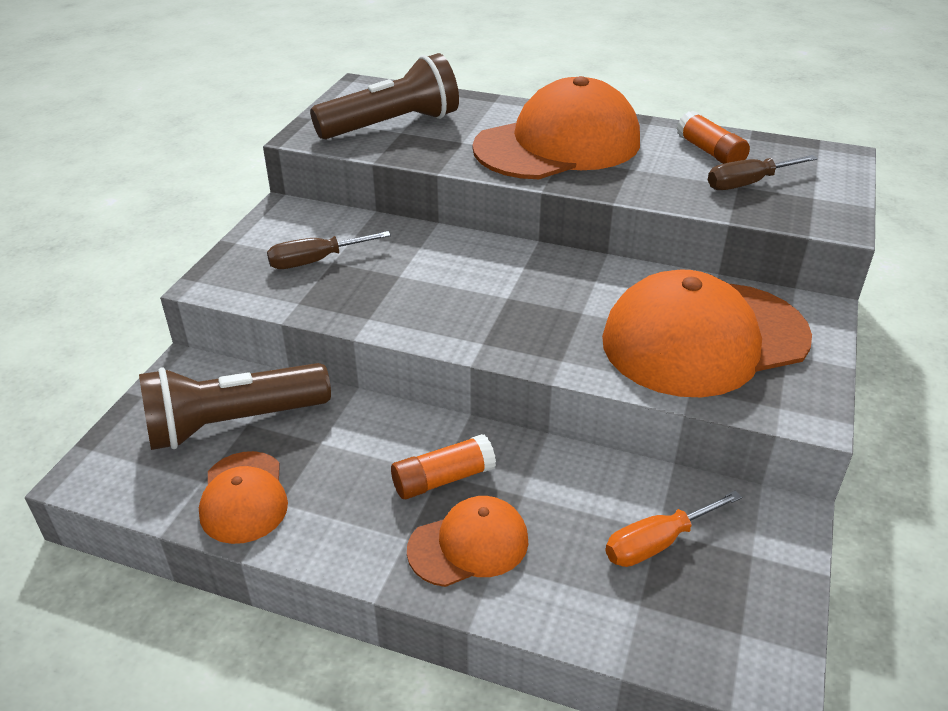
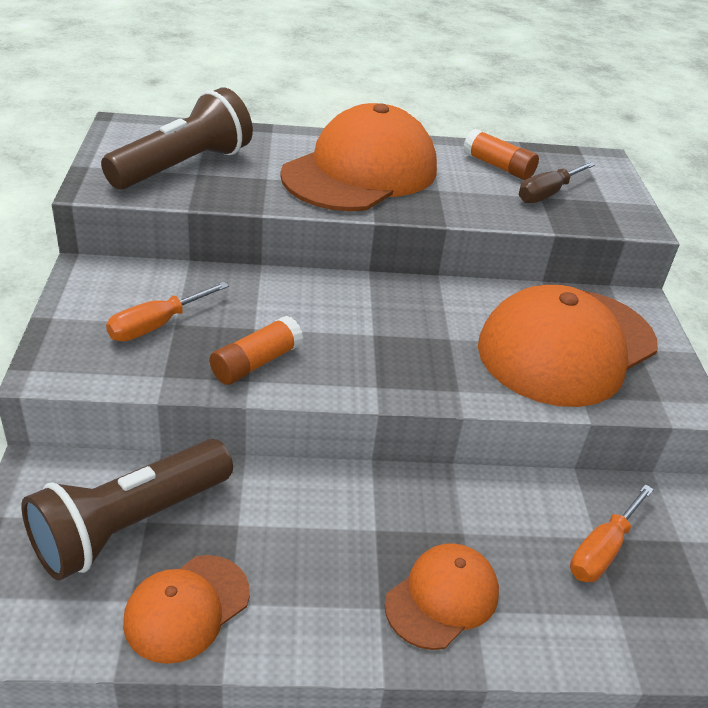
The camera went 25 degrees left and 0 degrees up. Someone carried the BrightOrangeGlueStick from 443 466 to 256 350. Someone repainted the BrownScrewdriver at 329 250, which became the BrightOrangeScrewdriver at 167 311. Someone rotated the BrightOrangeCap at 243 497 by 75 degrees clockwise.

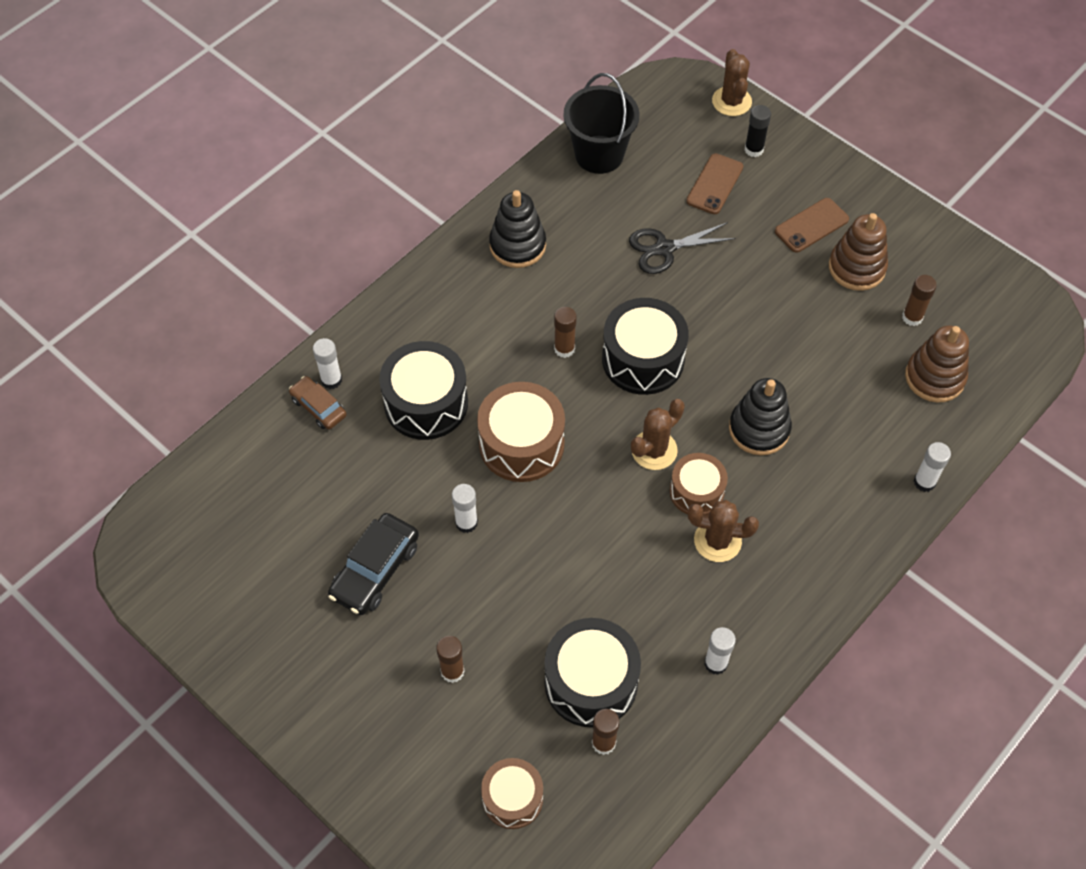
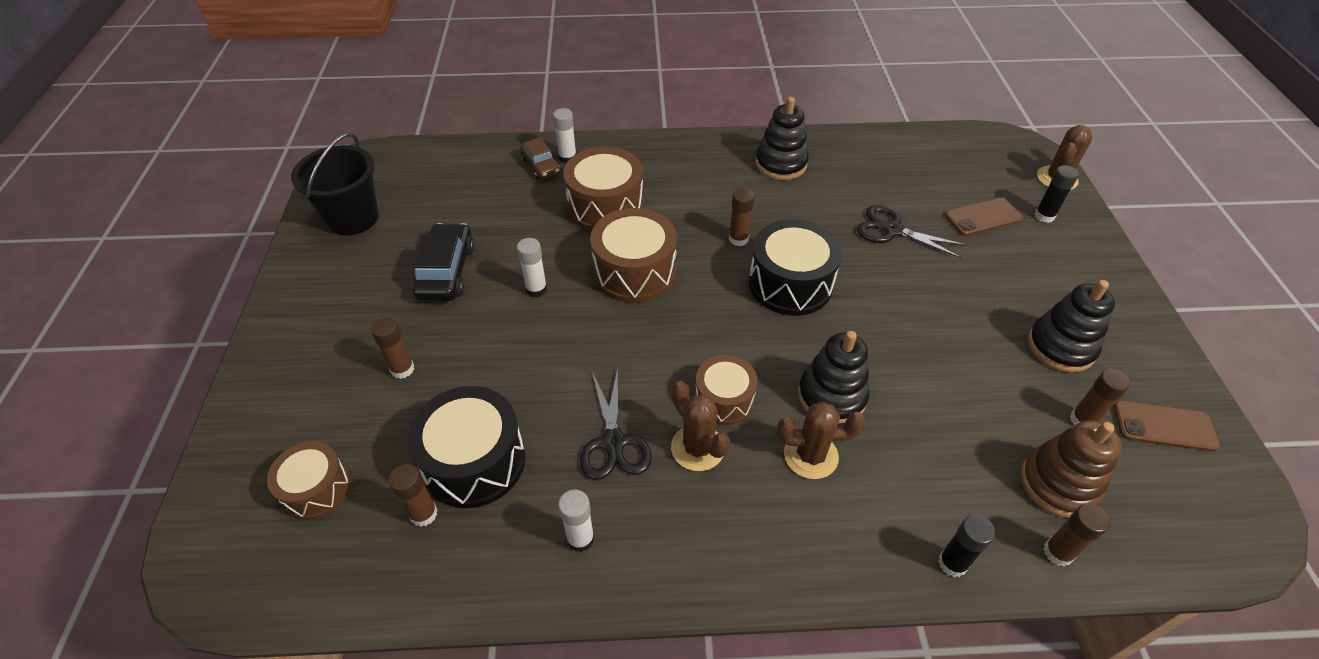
The camera went 45 degrees right and 10 degrees down. Someone put down the JetBlackPairOfScissors at 616 424. Someone put down the BrownGlueStick at 1076 535. Someone carried the JetBlackPail from 601 123 to 335 184. Someone carried the BrownCactus from 658 434 to 821 440. Someone carried the BrownSmartphone from 812 225 to 1166 426. Someone repainted the JetBlackToyDrum at 423 390, which became the BrownToyDrum at 603 189. Someone repainted the BrownStackingRings at 858 252, which became the JetBlackStackingRings at 1071 326. Someone repainted the PureWhiteGlueStick at 932 467, which became the JetBlackGlueStick at 966 546. Someone rotated the BrownCar at 318 403 by 150 degrees clockwise. Someone rotated the JetBlackCar at 373 564 by 105 degrees clockwise.

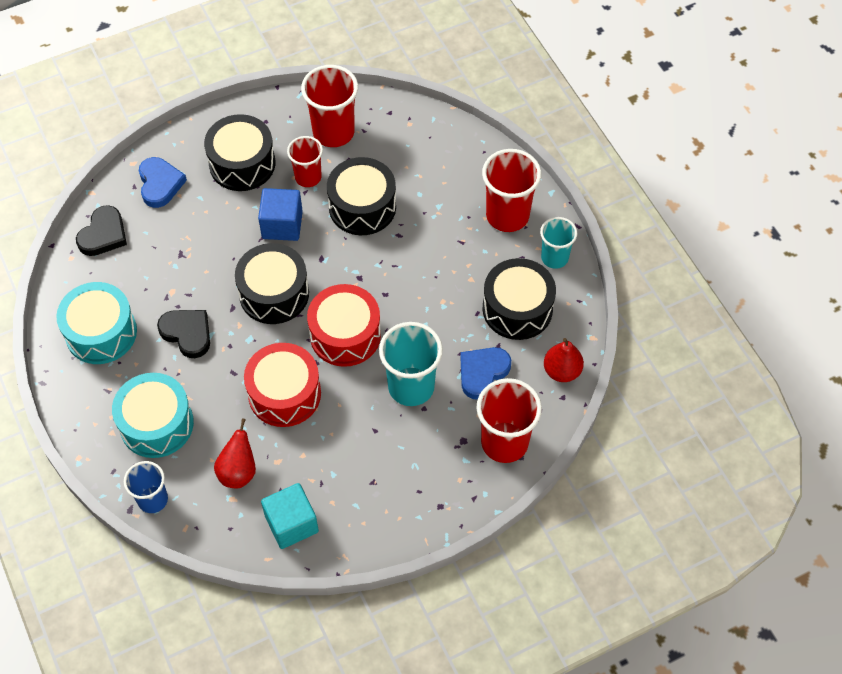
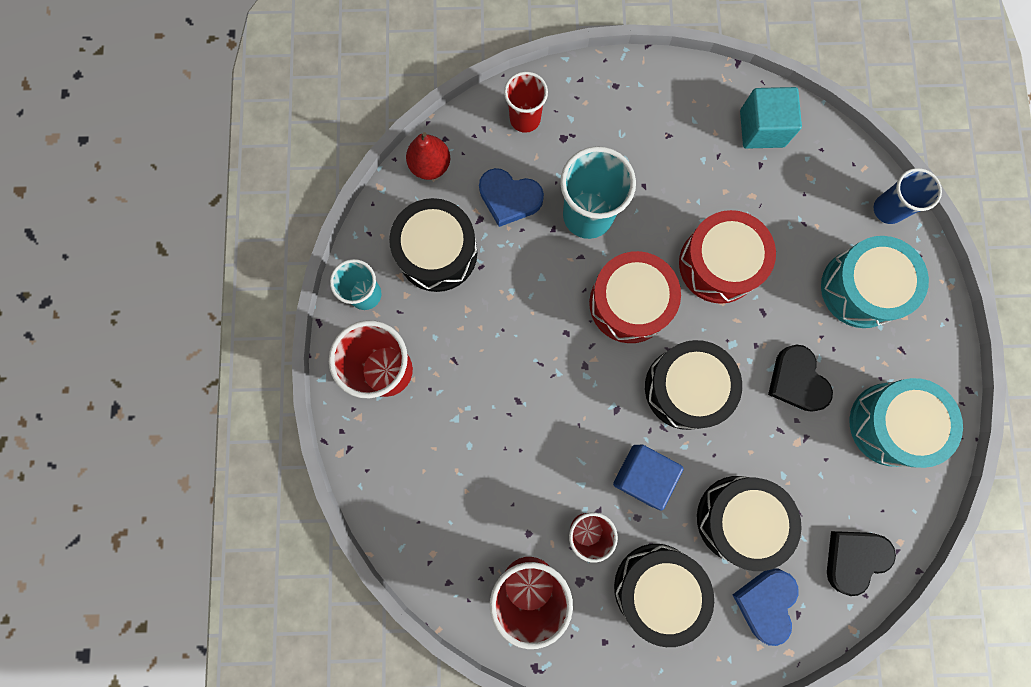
The camera went 155 degrees left and 20 degrees up. Someone took away the RedToyPear at 235 453. Someone carried the JetBlackToyDrum from 361 196 to 749 523. Someone rotated the BlueHeart at 485 373 by 45 degrees clockwise. Someone scaled the RedBeaker at 509 420 by 0.63.

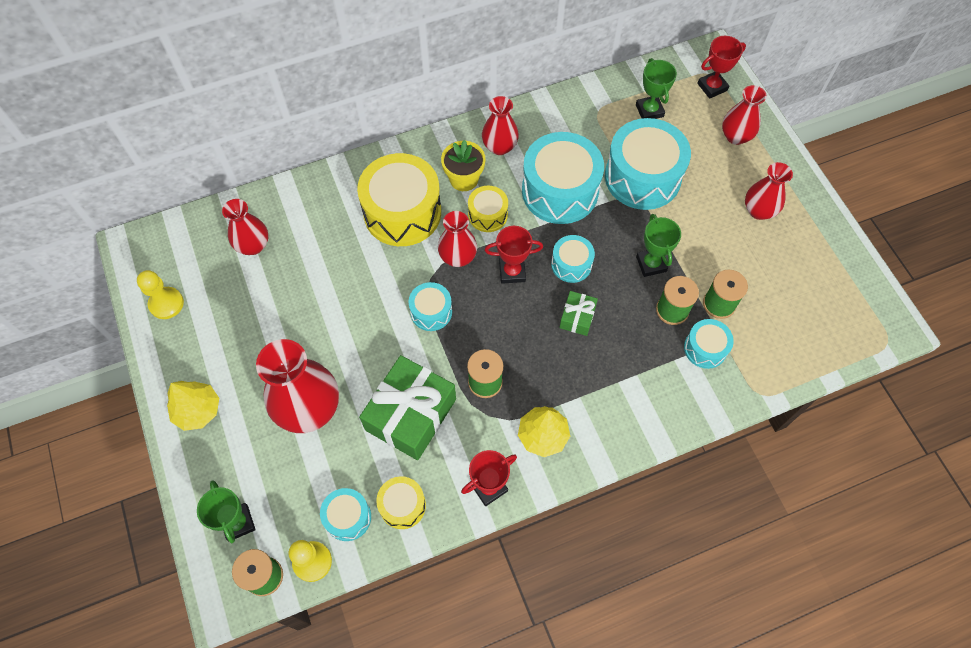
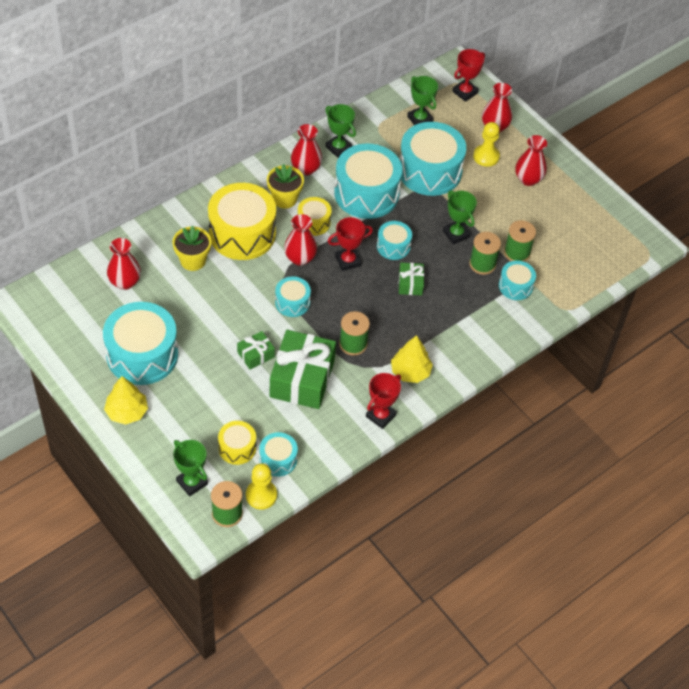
The camera went 20 degrees left and 10 degrees down. Someone took away the RedTallVase at 297 386. Someone put down the TurquoiseToyDrum at 140 343. Someone put down the BrightYellowFlowerPot at 192 248. Someone put down the EmeraldGift at 256 350. Someone put down the EmeraldTrophy at 340 131. Someone carried the BrightYellowChessPawn from 160 294 to 486 144. Someone carried the BrightYellowToyDrum from 401 502 to 237 443.

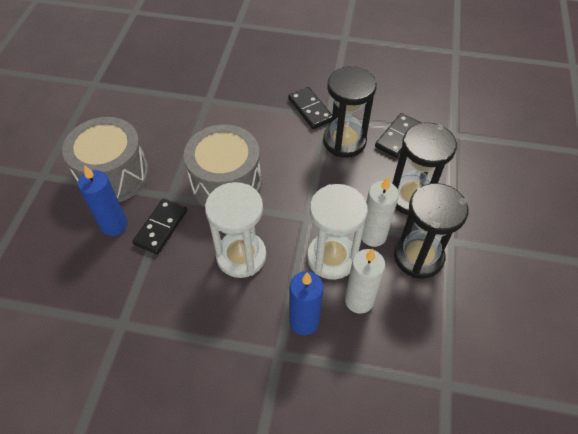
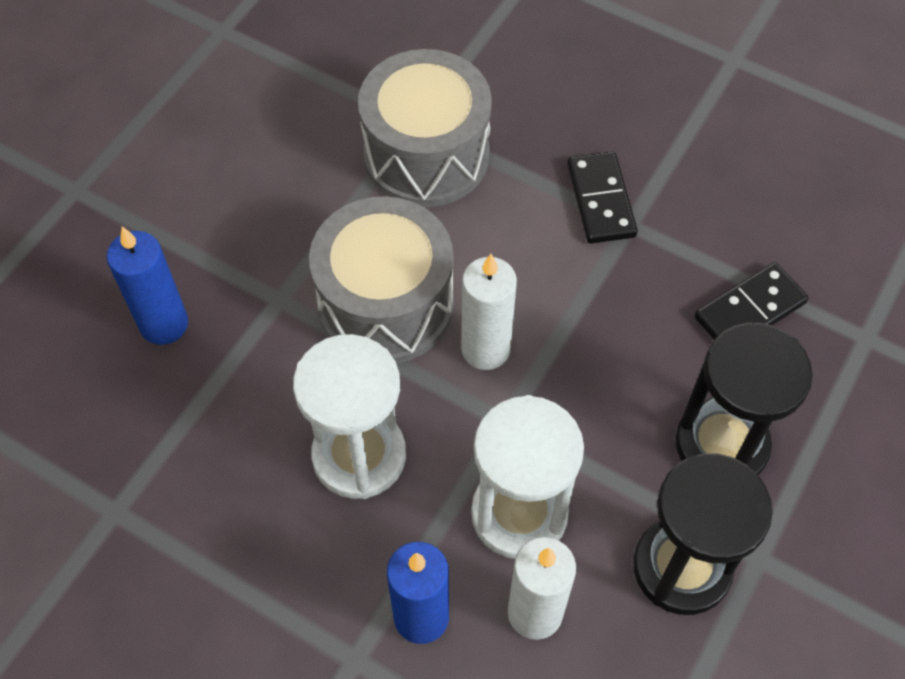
The camera went 20 degrees right and 5 degrees up. Someone took away the JetBlackDominoPiece at 160 226. Someone took away the JetBlackSandglass at 350 112. Someone carried the AshGreyToyDrum from 105 159 to 425 128. Someone carried the PureWhitePillarCandle from 380 212 to 489 312.

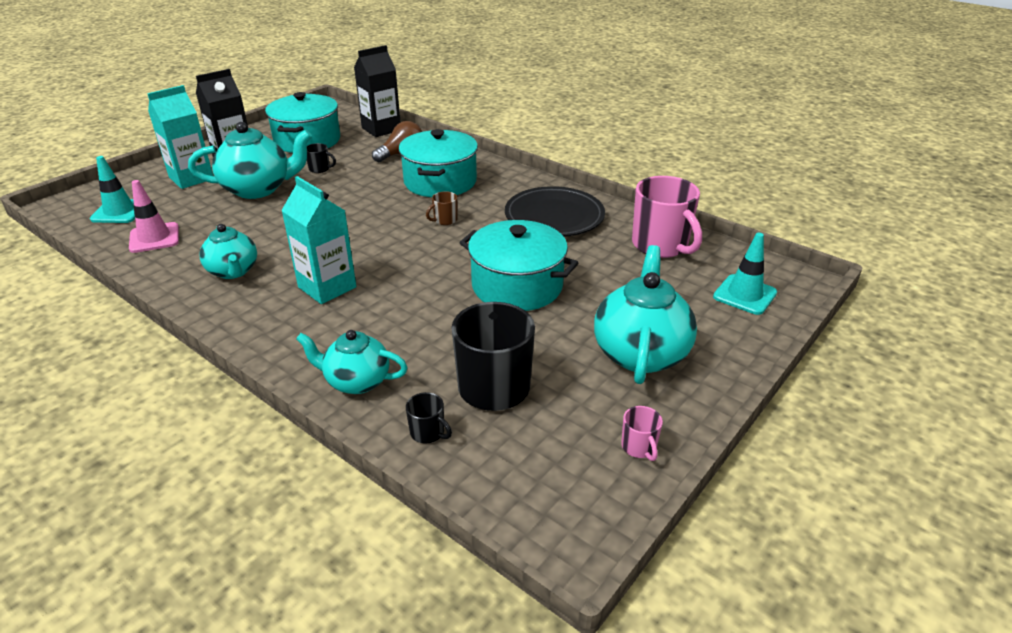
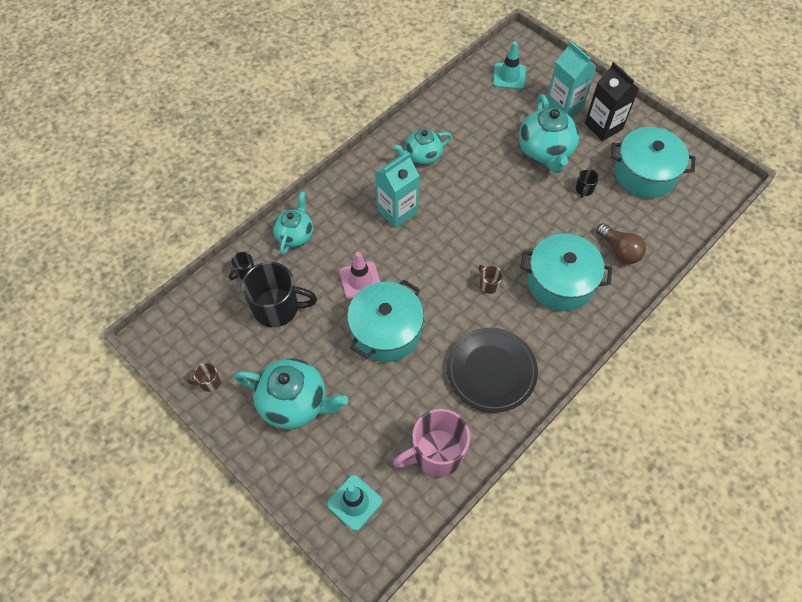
The camera went 95 degrees right and 25 degrees up. Someone took away the JetBlackCarton at 377 91. Someone carried the RosyTrafficCone from 154 216 to 359 276. Someone repainted the RosyCoffeeMug at 642 433, which became the BrownCoffeeMug at 204 377.

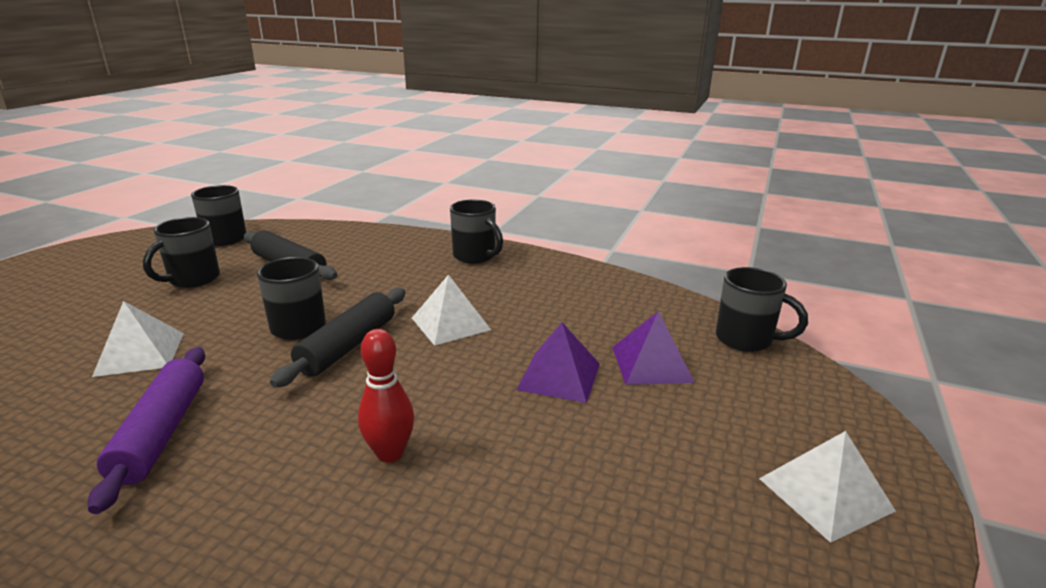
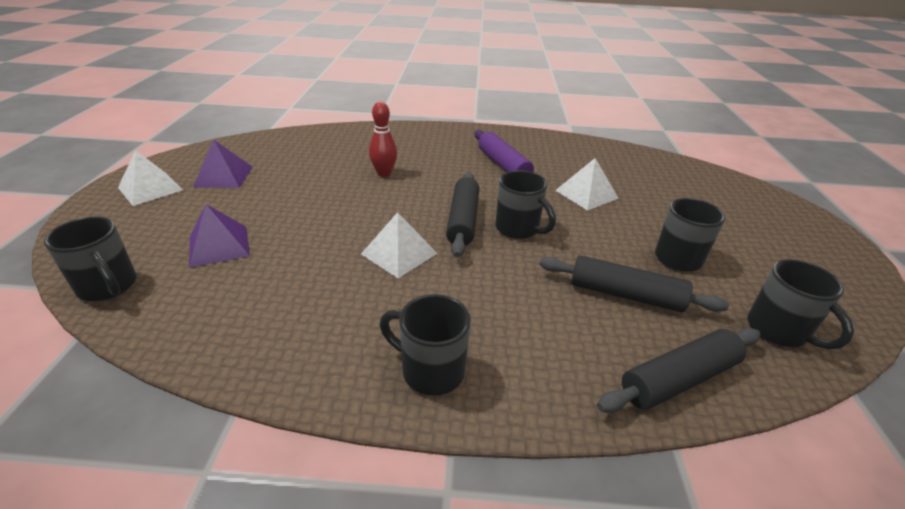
The camera went 160 degrees right and 10 degrees up. Someone put down the JetBlackPastryRoller at 678 370. Someone carried the PurpleSolidPyramid from 558 363 to 222 163. Someone rotated the JetBlackCoffeeMug at 762 309 by 150 degrees counterclockwise.

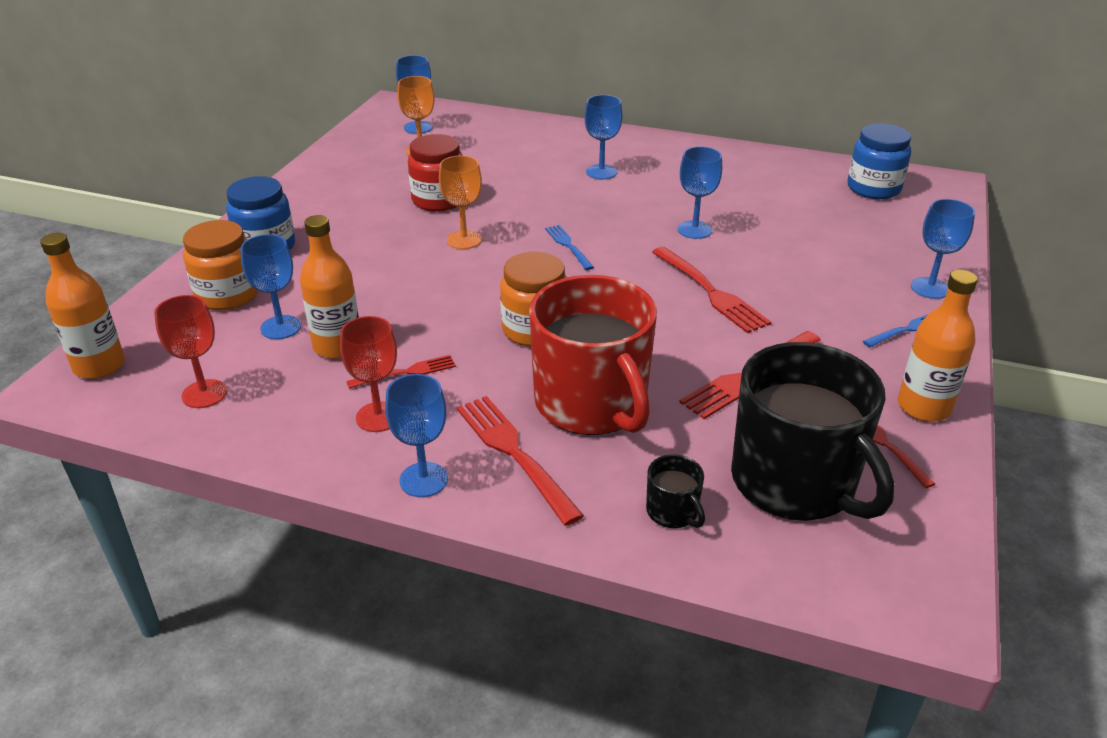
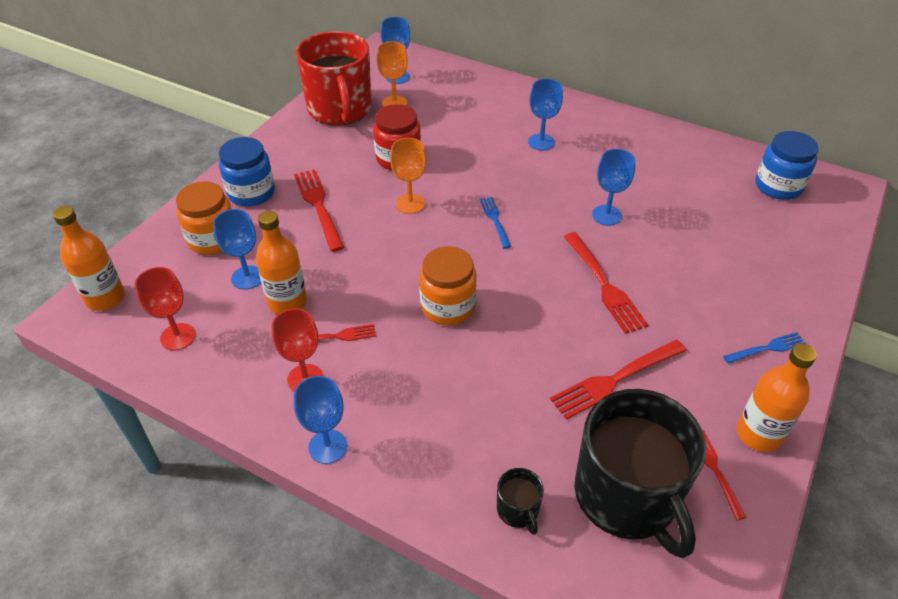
The camera went 10 degrees right and 10 degrees up. Someone took away the BlueChalice at 943 249. Someone carried the RedTableFork from 520 461 to 319 210. Someone carried the RedCoffeeMug from 593 355 to 334 78.

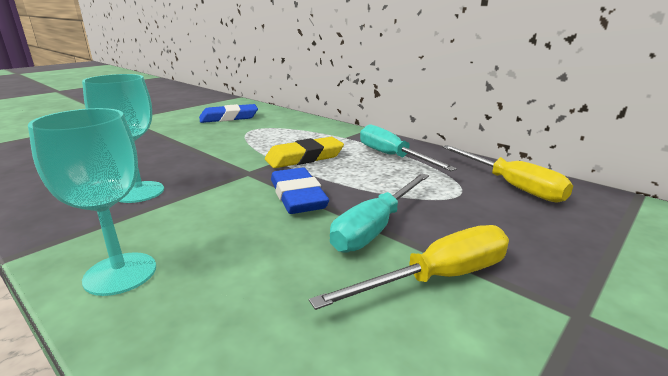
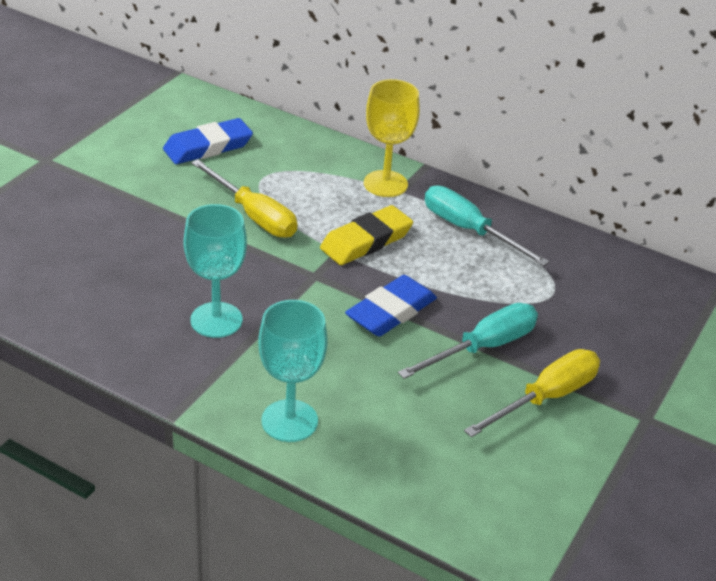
The camera went 15 degrees left and 15 degrees up. Someone put down the BrightYellowChalice at 392 138. Someone carried the BrightYellowScrewdriver from 507 174 to 244 198. Someone rotated the BlueGumEraser at 300 191 by 75 degrees clockwise. Someone rotated the TurquoiseScrewdriver at 379 212 by 150 degrees counterclockwise.

